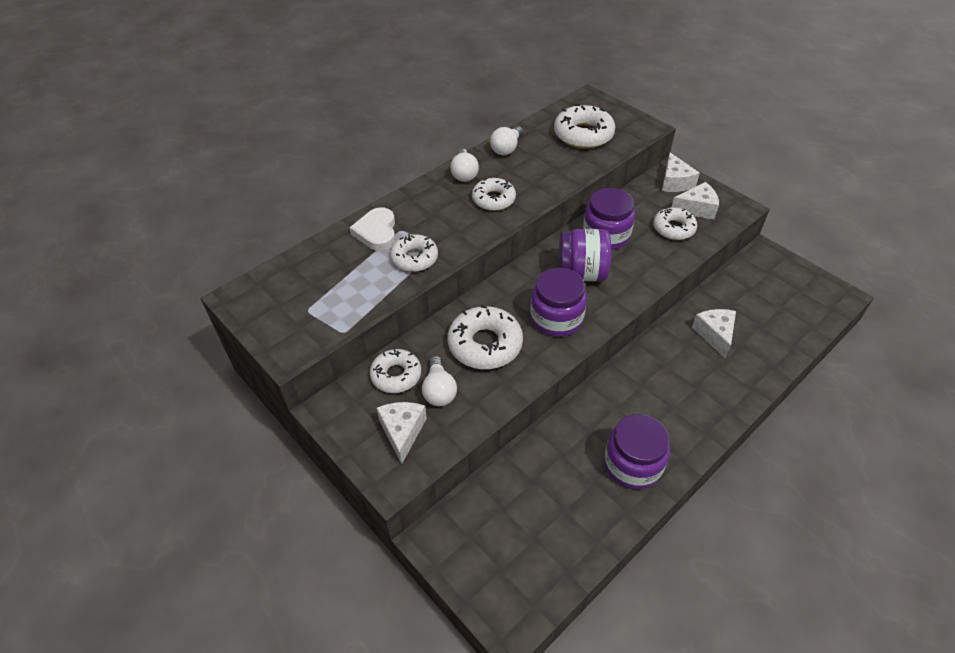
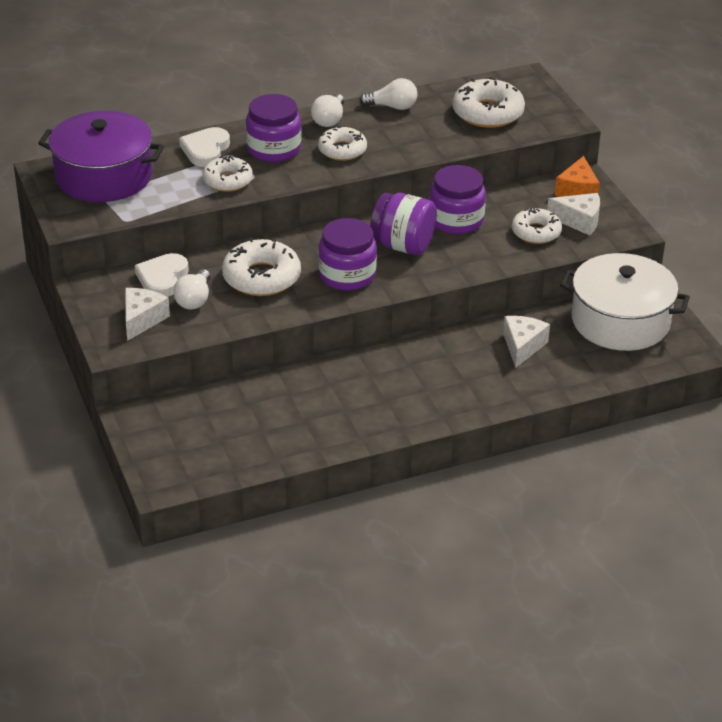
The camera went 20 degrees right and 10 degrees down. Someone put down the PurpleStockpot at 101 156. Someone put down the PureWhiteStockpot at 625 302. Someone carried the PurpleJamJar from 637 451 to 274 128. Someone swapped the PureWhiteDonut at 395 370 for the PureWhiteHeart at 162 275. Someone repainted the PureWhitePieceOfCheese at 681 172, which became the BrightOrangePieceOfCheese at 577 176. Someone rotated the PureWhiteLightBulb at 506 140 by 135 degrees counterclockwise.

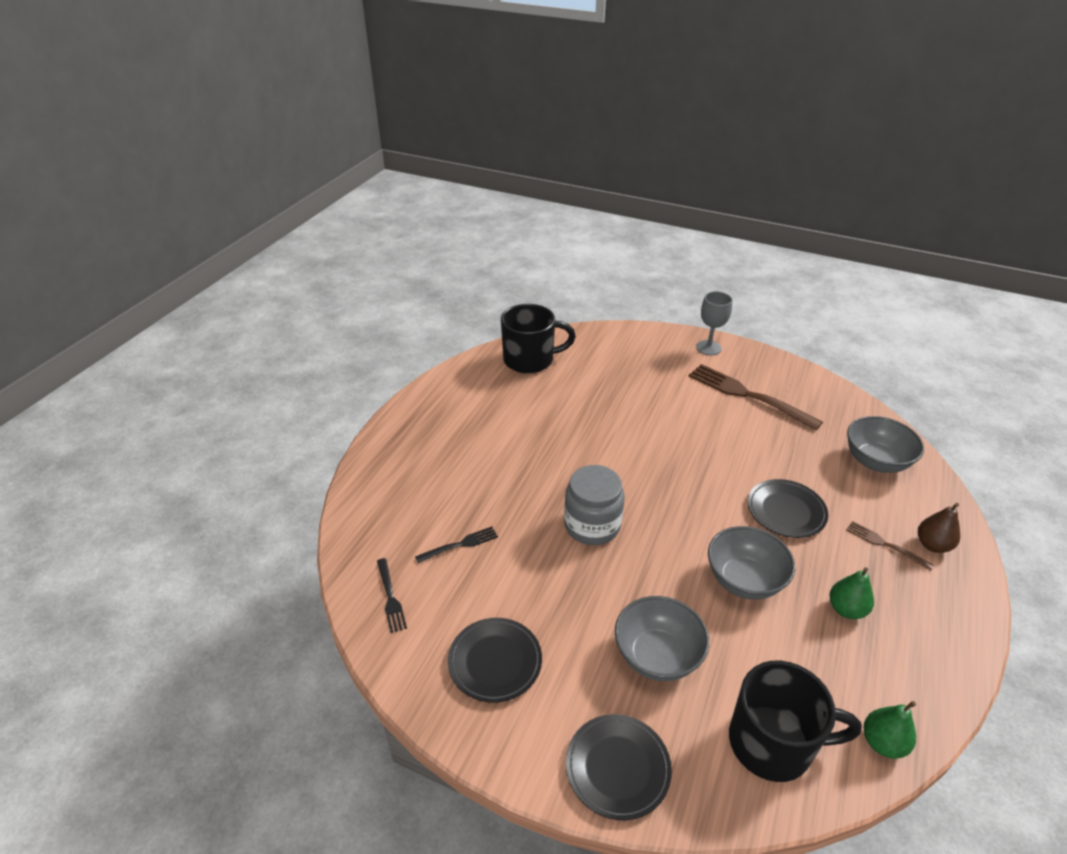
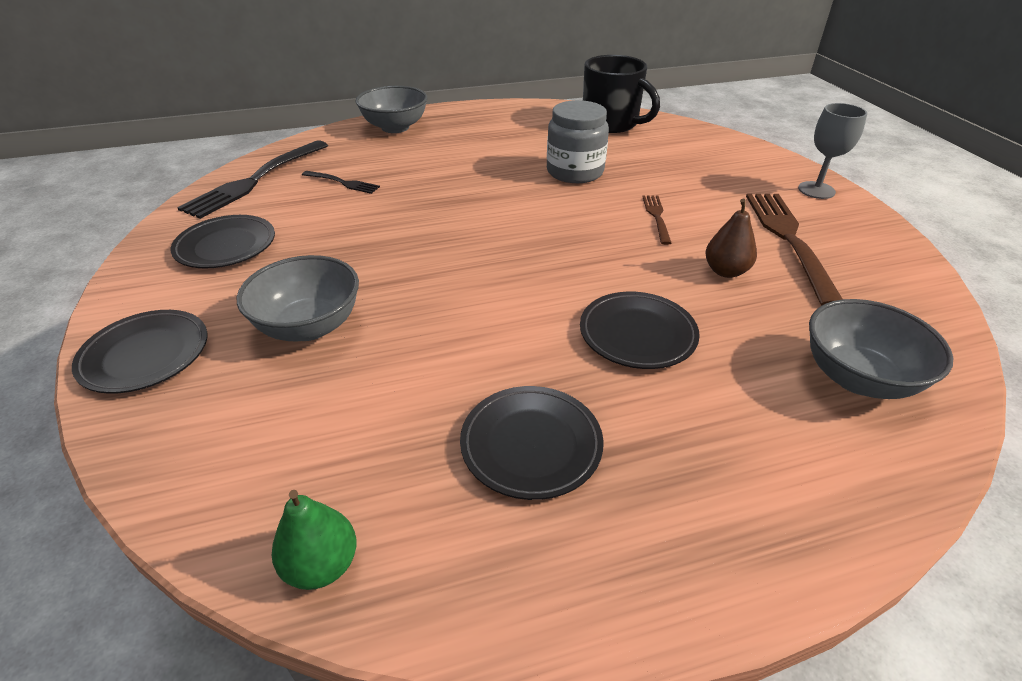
The camera went 50 degrees right and 0 degrees up. Someone took away the JetBlackCoffeeMug at 795 721. Someone carried the AshGreyJamJar from 594 505 to 578 141. Someone carried the AshGreyBowl from 751 563 to 392 109. Someone carried the BrownTableFork from 890 546 to 656 220. Someone carried the BrownToyPear from 939 528 to 731 238. Someone swapped the EmeraldToyPear at 852 593 for the JetBlackFlatDish at 532 443. Someone scaled the JetBlackTableFork at 392 595 by 2.03.

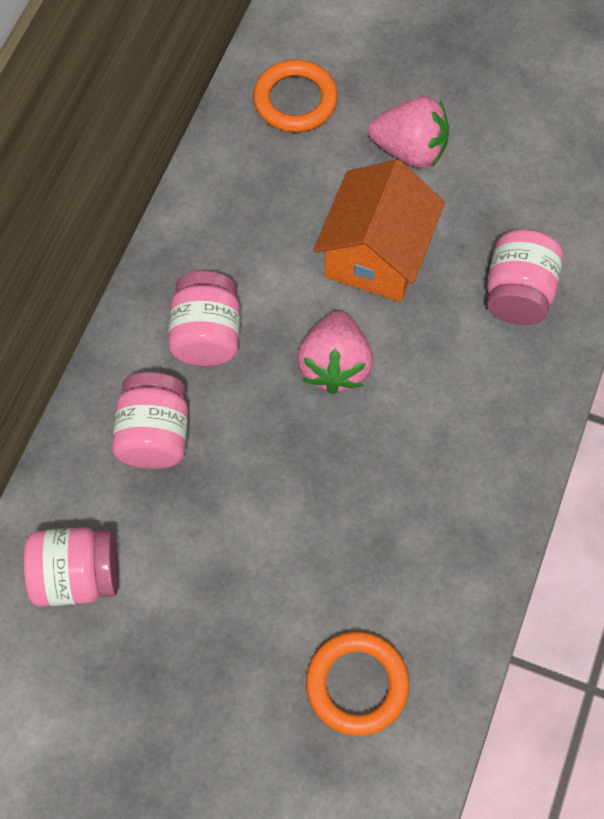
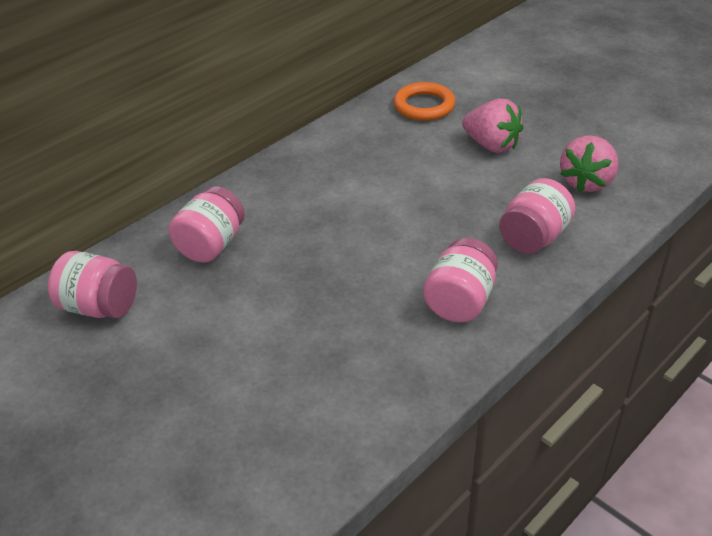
The camera went 25 degrees right and 25 degrees down. Someone took away the BrightOrangeTorus at 357 684. Someone took away the BrightOrangeHouse at 379 230. Someone carried the RosyJamJar from 204 318 to 460 280. Someone carried the RosyToyStrawberry from 335 352 to 589 163.

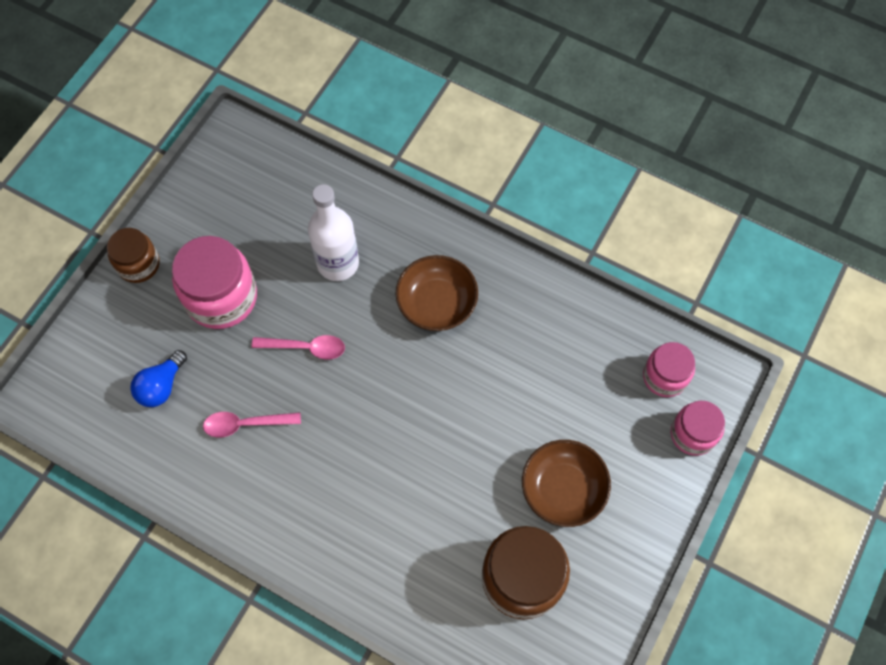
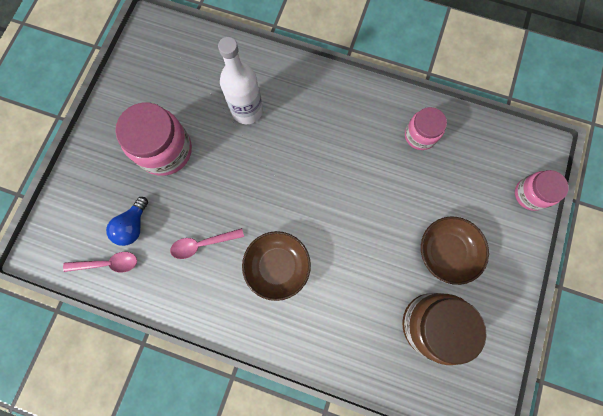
The camera went 10 degrees left and 10 degrees up. Someone took away the BrownJamJar at 133 255. Someone carried the RosySpoon from 298 347 to 100 262. Someone carried the BrownBowl from 437 293 to 276 266. Someone carried the RosyJamJar from 669 369 to 426 128.

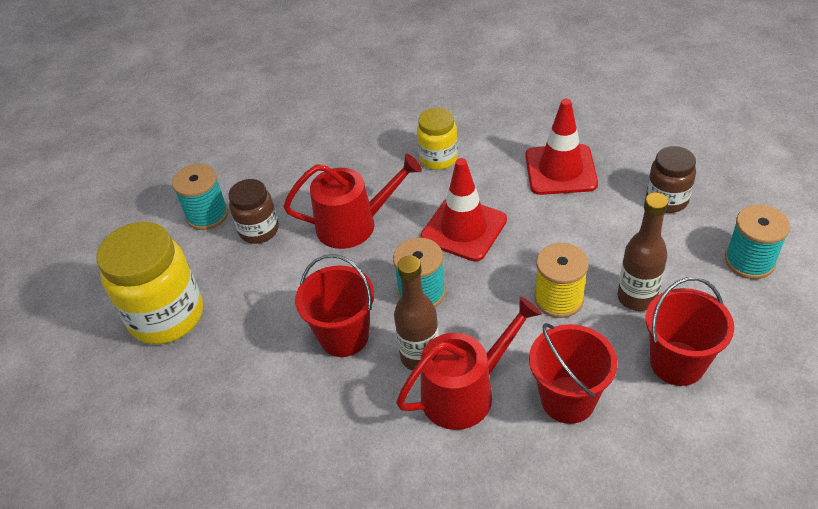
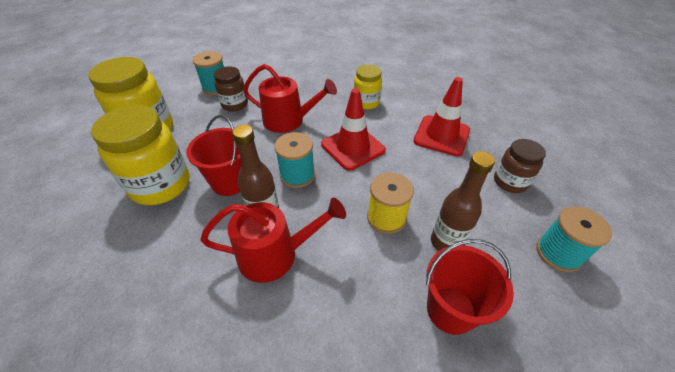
The camera went 20 degrees right and 0 degrees up. Someone took away the RedPail at 573 373. Someone put down the BrightYellowJamJar at 140 155.

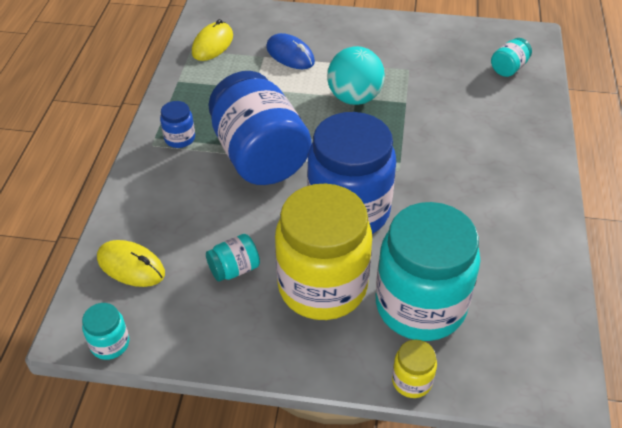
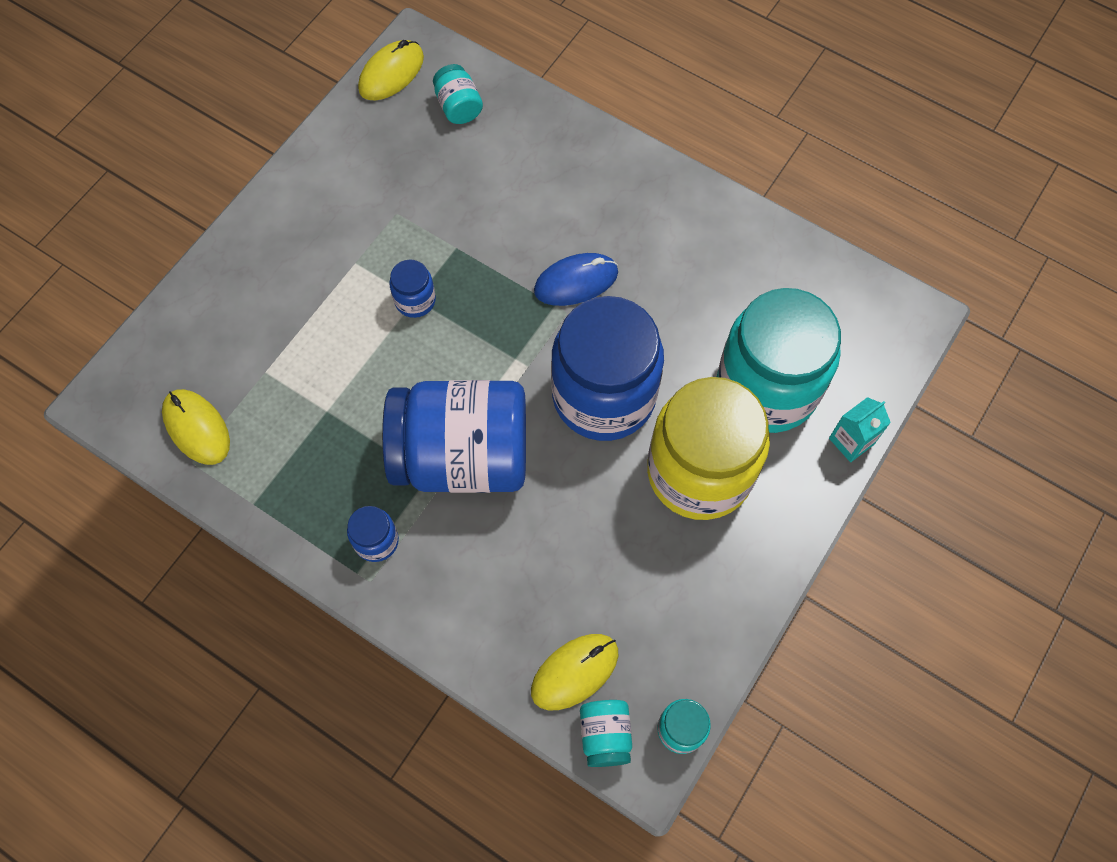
The camera went 65 degrees left and 20 degrees up. Someone put down the BrightYellowMouse at 391 70. Someone carried the TurquoiseJamJar from 233 258 to 606 733. Someone carried the BlueMouse from 290 51 to 576 279. Someone swapped the TurquoiseBall at 356 75 for the BlueJamJar at 412 289. Someone swapped the BrightYellowJamJar at 414 368 for the TurquoiseCarton at 860 429.

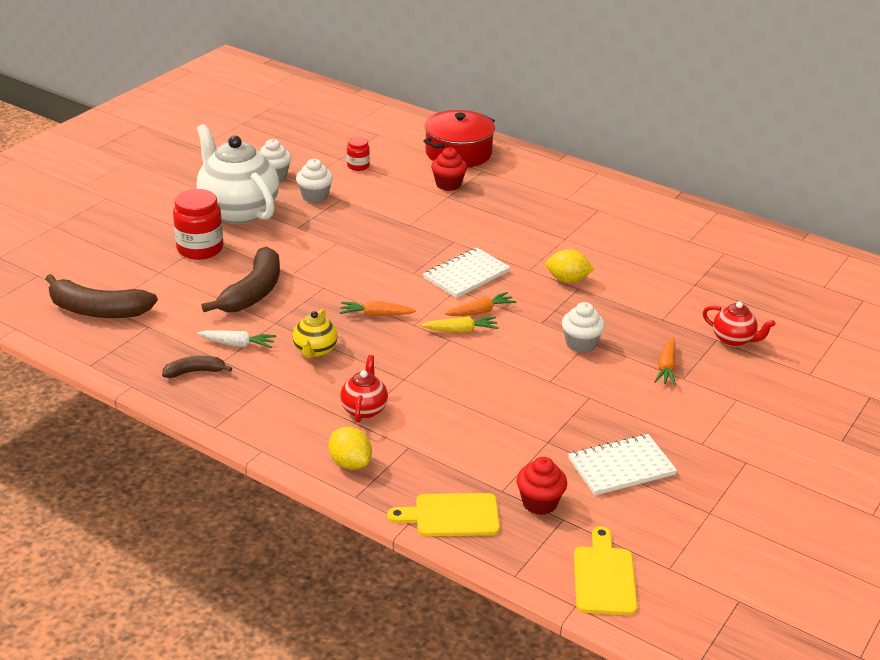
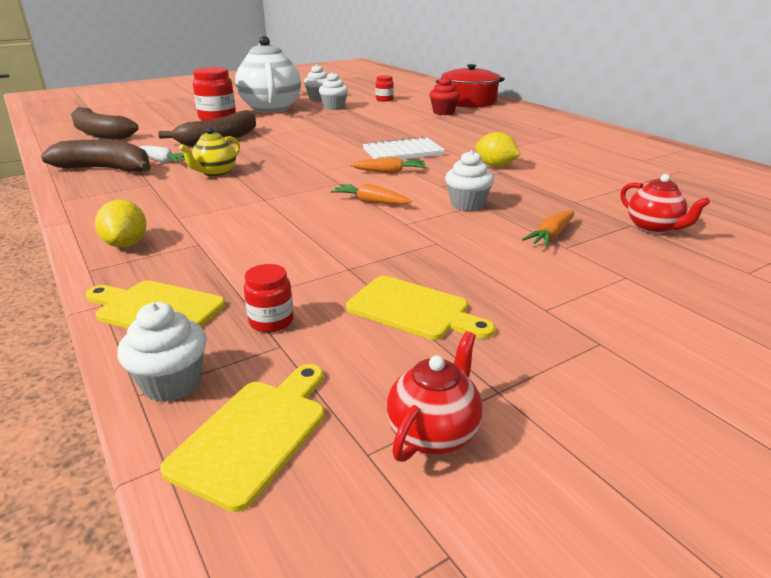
The camera went 25 degrees right and 5 degrees down. Someone took away the BrightYellowCarrot at 460 325. Someone put down the PureWhiteFairyCake at 162 352. Someone carried the BrightOrangeCarrot from 378 308 to 371 194. Someone carried the RedChinaTeapot from 364 389 to 435 396. Someone swapped the RedFairyCake at 542 486 for the RedJamJar at 269 298. Someone swapped the PureWhiteExerciseBook at 622 464 for the BrightYellowCuttingBoard at 420 308. Someone scaled the BrownToyBanana at 197 367 by 1.90.

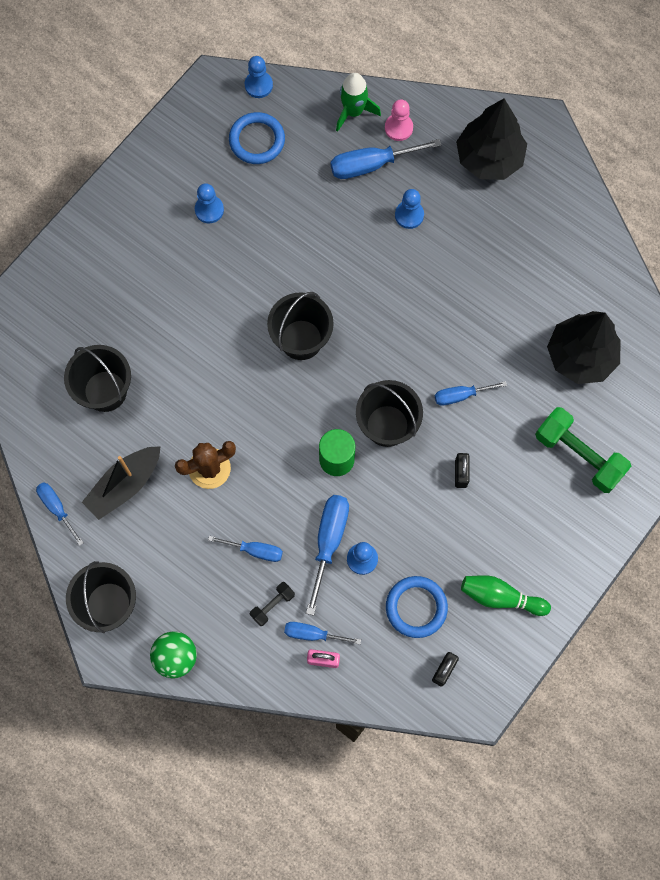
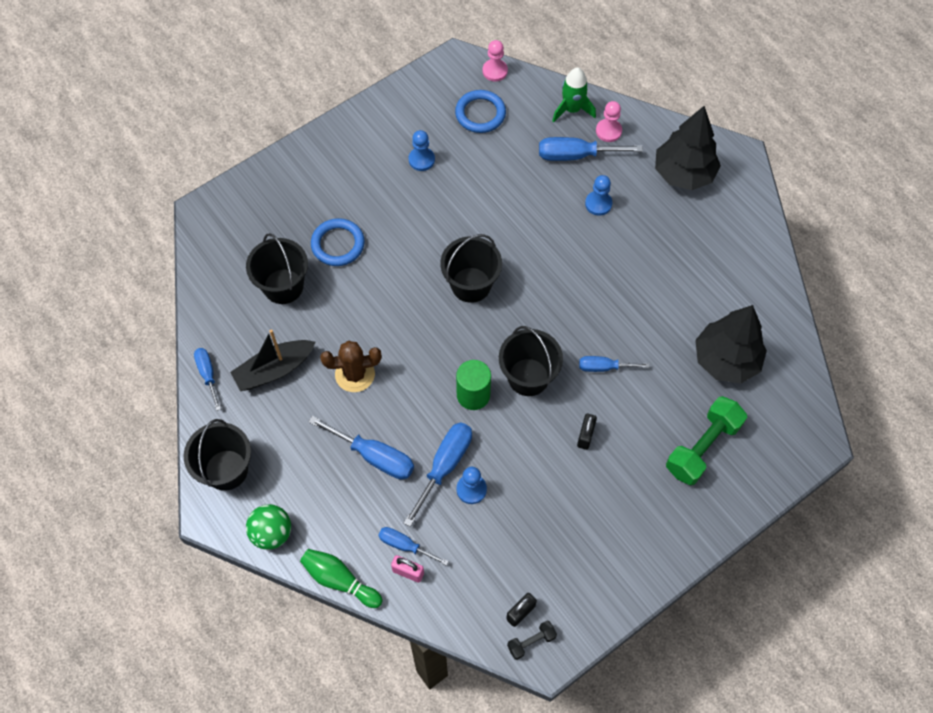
The camera went 15 degrees right and 10 degrees down. Someone carried the JetBlackHandWeight from 272 604 to 532 640. Someone carried the BlueTorus from 417 607 to 338 242. Someone carried the EmeraldSkittle from 506 595 to 341 578. Someone repainted the BlueChessPawn at 259 77, which became the RosyChessPawn at 495 60. Someone rotated the EmeraldHandWeight at 583 450 by 75 degrees clockwise. Someone scaled the BlueScrewdriver at 245 549 by 1.61.

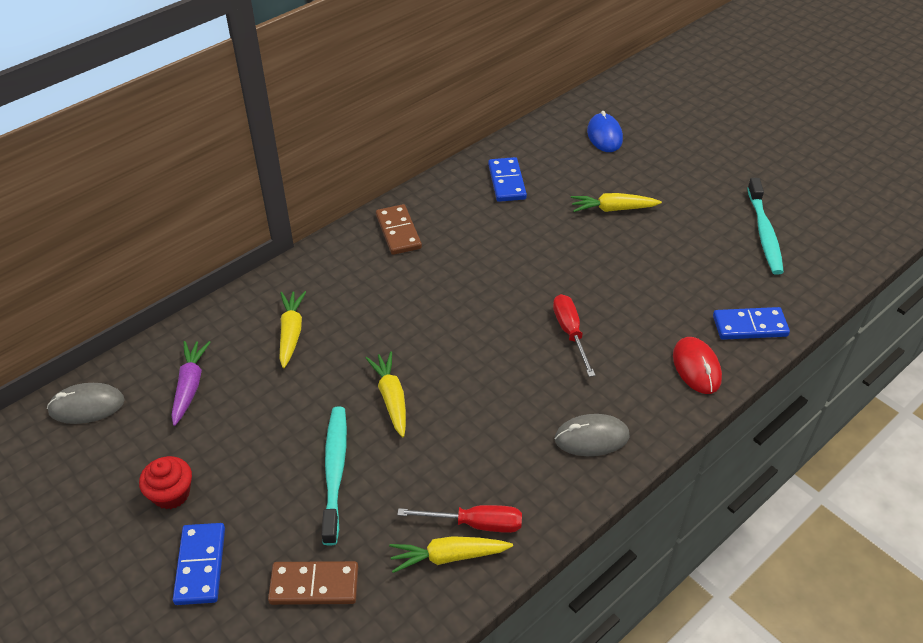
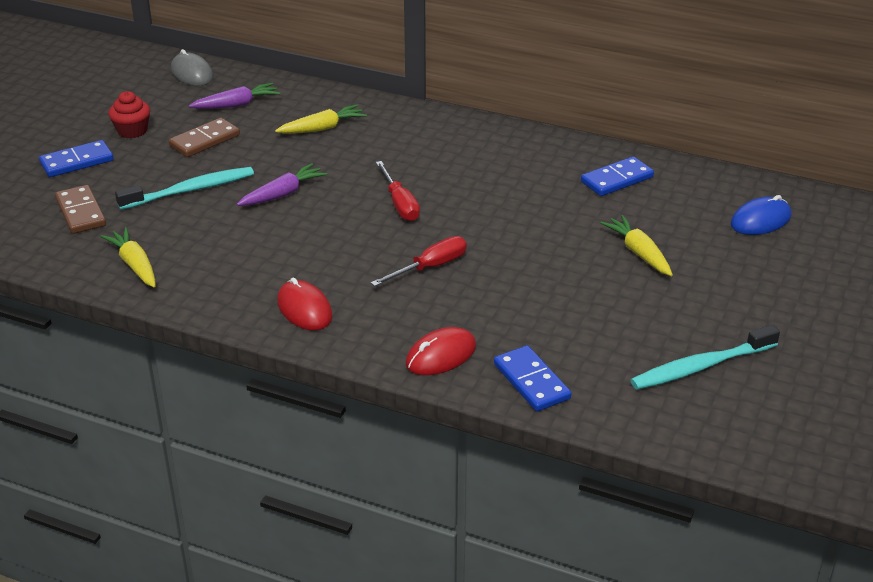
The camera went 65 degrees right and 10 degrees down. Someone carried the BrownDominoPiece from 399 229 to 204 137. Someone carried the RedScrewdriver from 459 519 to 398 191. Someone repainted the BrightYellowCarrot at 386 394, which became the PurpleCarrot at 282 184. Someone repainted the AshGreyMouse at 592 435, which became the RedMouse at 305 303.

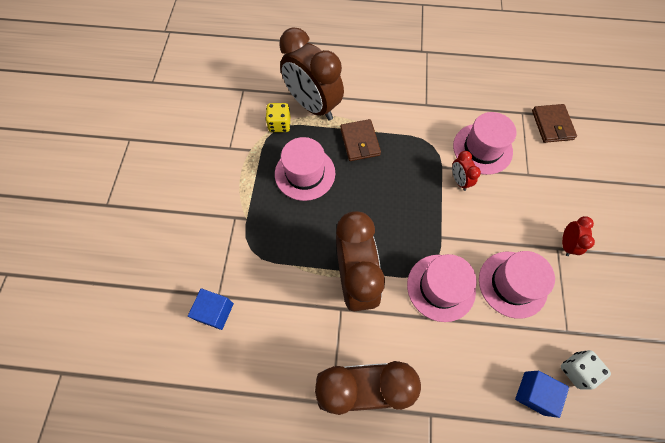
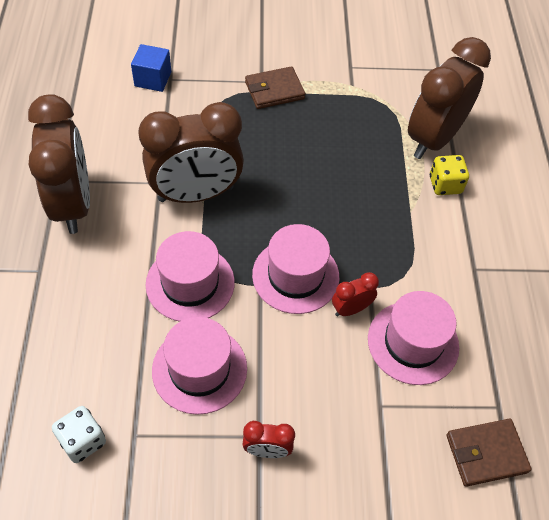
The camera went 80 degrees right and 10 degrees down. Someone took away the BlueBlock at 542 394. Someone carried the BrightYellowGameDie from 277 117 to 449 175. Someone carried the RosyTopHat from 305 169 to 295 269. Someone carried the BrownCardWallet from 360 140 to 275 87.

